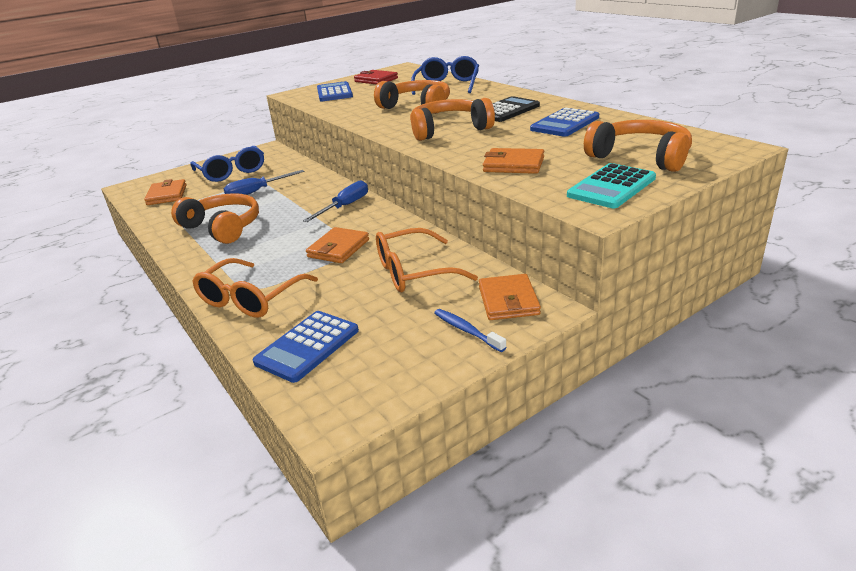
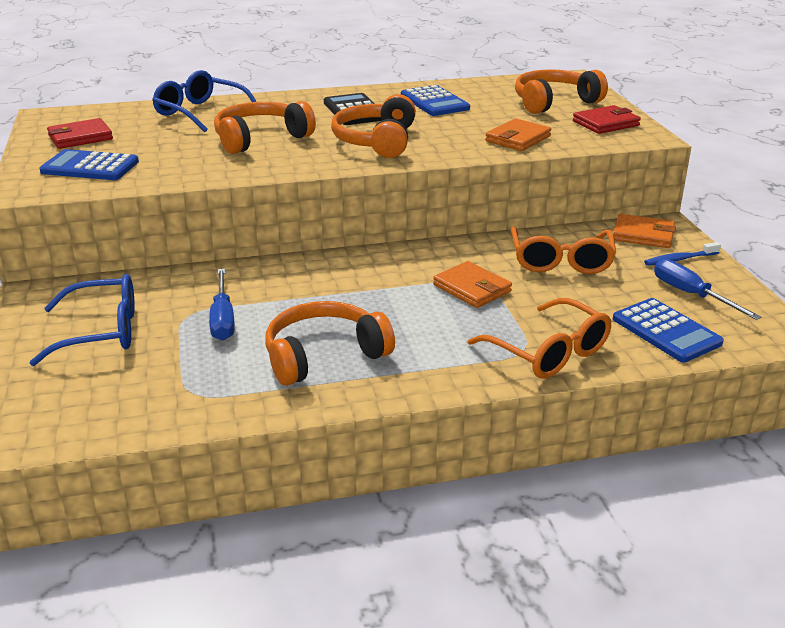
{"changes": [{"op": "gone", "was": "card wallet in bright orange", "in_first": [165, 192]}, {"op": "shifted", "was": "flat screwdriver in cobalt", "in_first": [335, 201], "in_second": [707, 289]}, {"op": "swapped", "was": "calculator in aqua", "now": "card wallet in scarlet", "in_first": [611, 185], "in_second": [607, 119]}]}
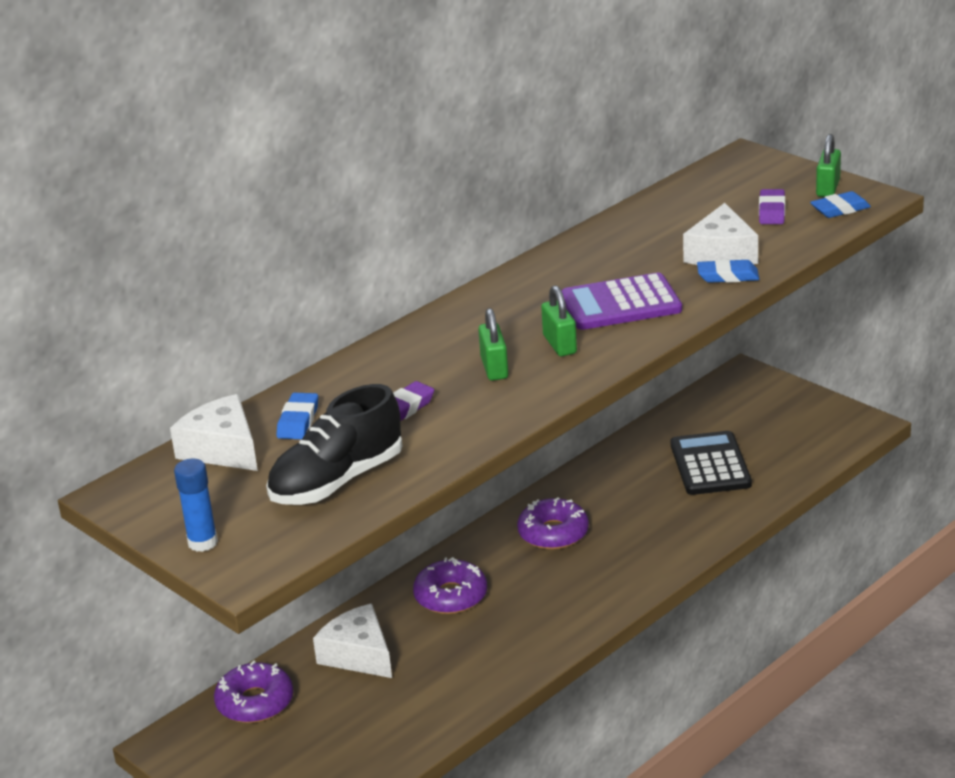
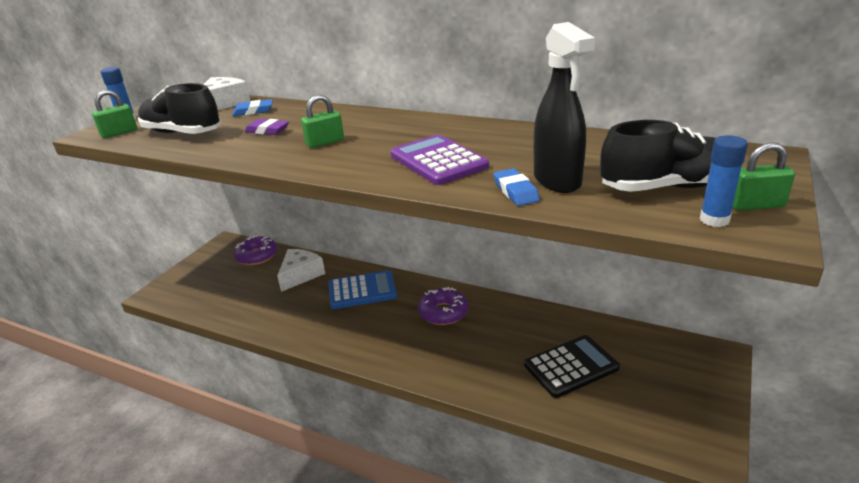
{"changes": [{"op": "shifted", "was": "small lock in emerald", "in_first": [559, 320], "in_second": [114, 114]}, {"op": "swapped", "was": "donut in violet", "now": "calculator in cobalt", "in_first": [450, 585], "in_second": [362, 289]}, {"op": "swapped", "was": "cheese wedge in white", "now": "sprayer in black", "in_first": [720, 234], "in_second": [564, 107]}, {"op": "swapped", "was": "pencil eraser in violet", "now": "sneaker in black", "in_first": [772, 206], "in_second": [658, 156]}, {"op": "swapped", "was": "pencil eraser in cobalt", "now": "stick of glue in cobalt", "in_first": [840, 204], "in_second": [724, 181]}]}
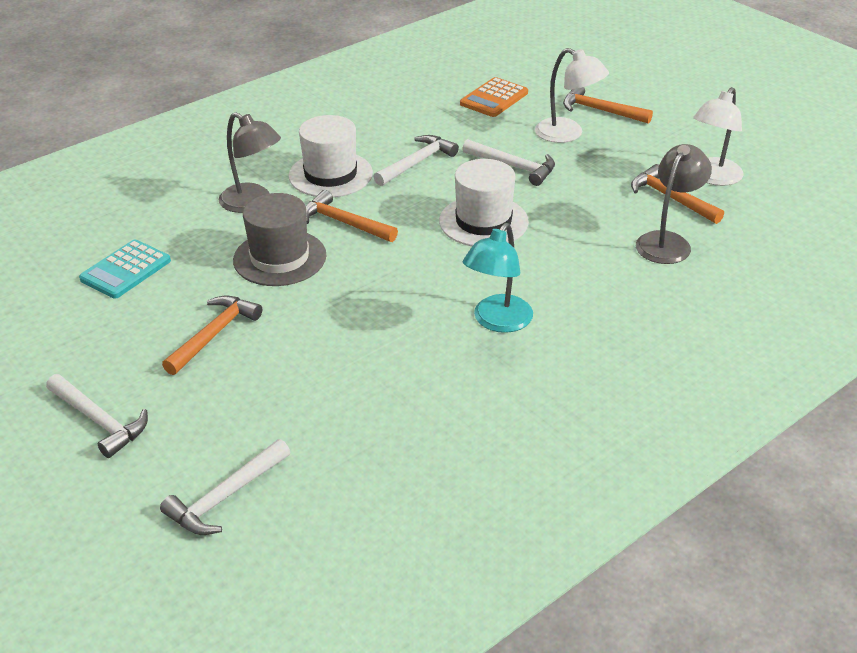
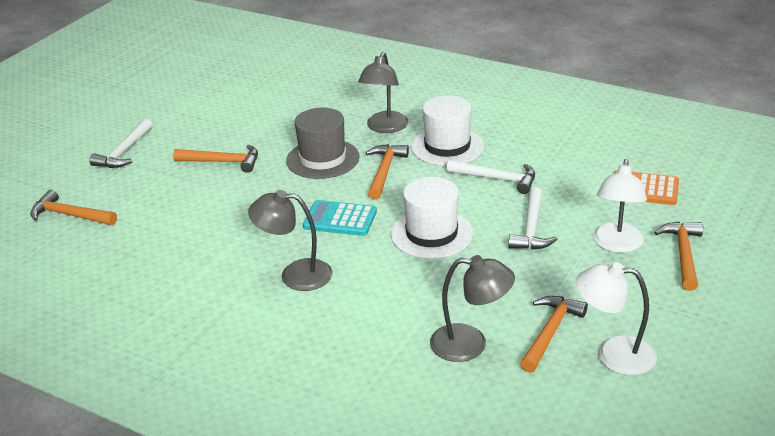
{"changes": [{"op": "shifted", "was": "calculator in aqua", "in_first": [125, 269], "in_second": [340, 218]}, {"op": "repainted", "was": "hammer in white", "now": "hammer in bright orange", "in_first": [225, 487], "in_second": [73, 207]}, {"op": "repainted", "was": "desk lamp in aqua", "now": "desk lamp in gray", "in_first": [498, 278], "in_second": [290, 240]}]}
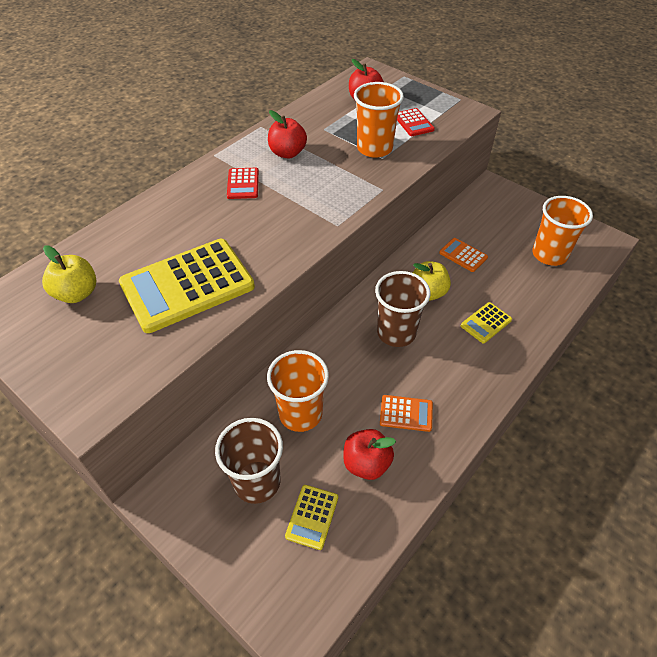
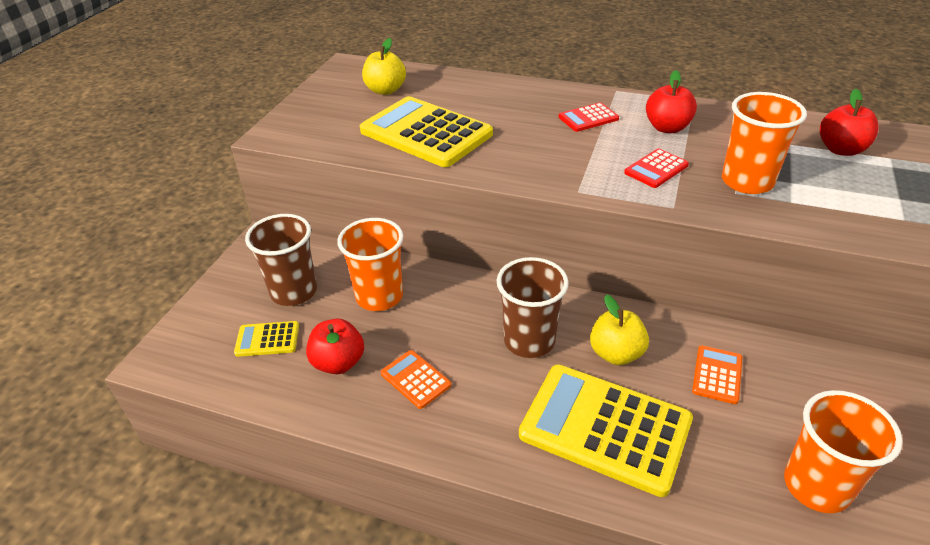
{"changes": [{"op": "shifted", "was": "calculator in scarlet", "in_first": [416, 122], "in_second": [656, 168]}, {"op": "rotated", "was": "calculator in bright orange", "in_first": [406, 413], "in_second": [416, 379], "clockwise": 150}, {"op": "scaled", "was": "calculator in bright yellow", "in_first": [486, 323], "in_second": [606, 430], "ratio": 2.2}]}
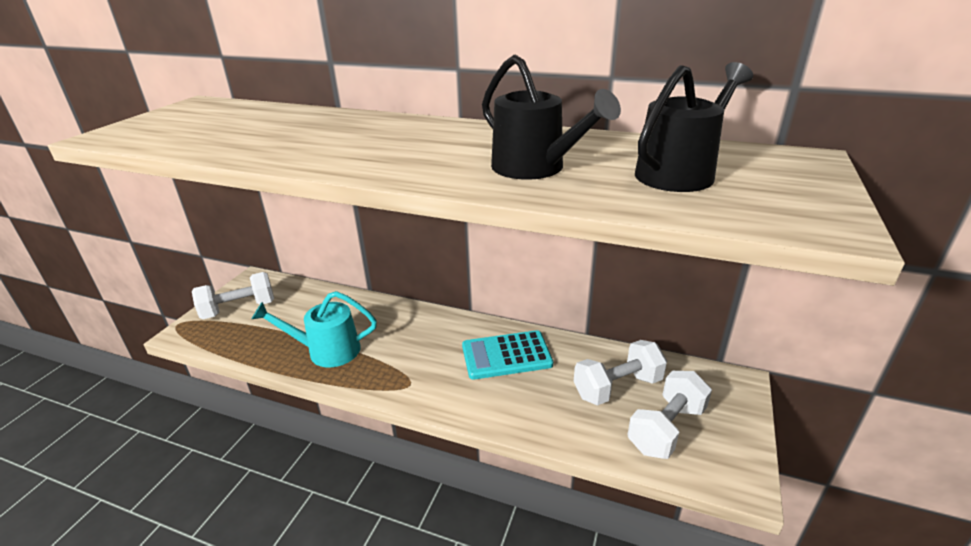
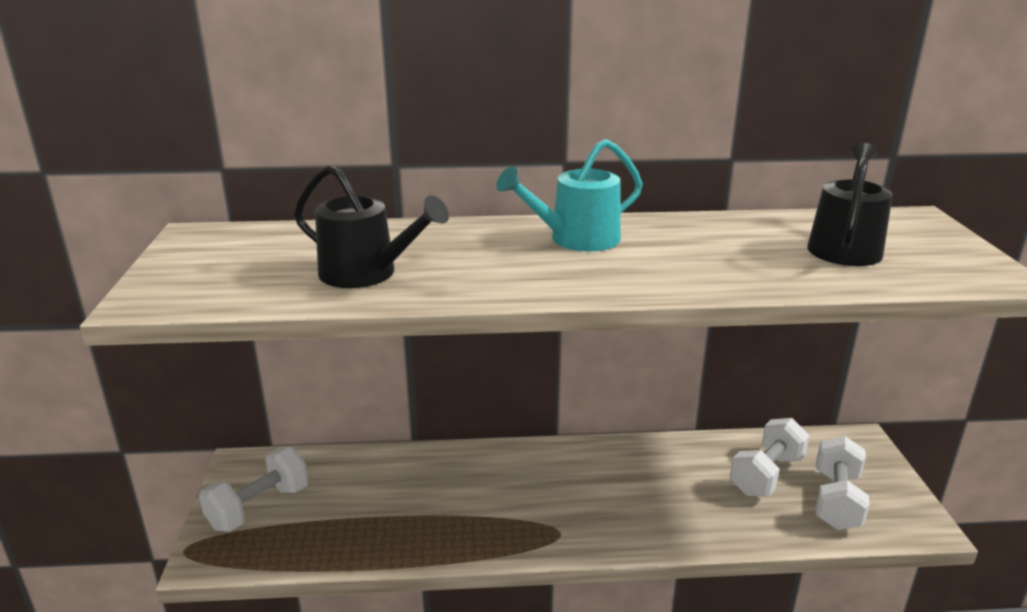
{"changes": [{"op": "gone", "was": "calculator in aqua", "in_first": [507, 355]}, {"op": "shifted", "was": "sprinkling can in aqua", "in_first": [314, 329], "in_second": [569, 195]}, {"op": "shifted", "was": "sprinkling can in black", "in_first": [551, 117], "in_second": [371, 226]}]}
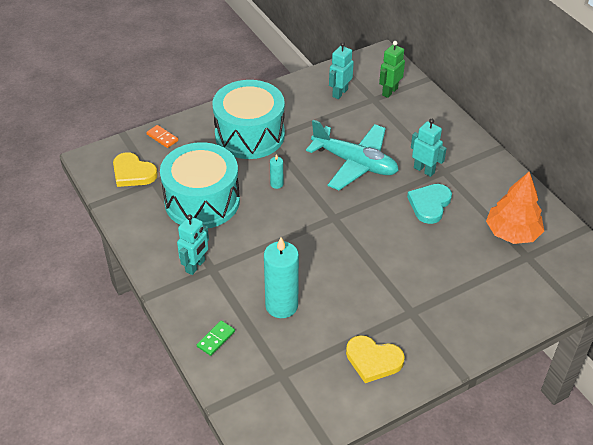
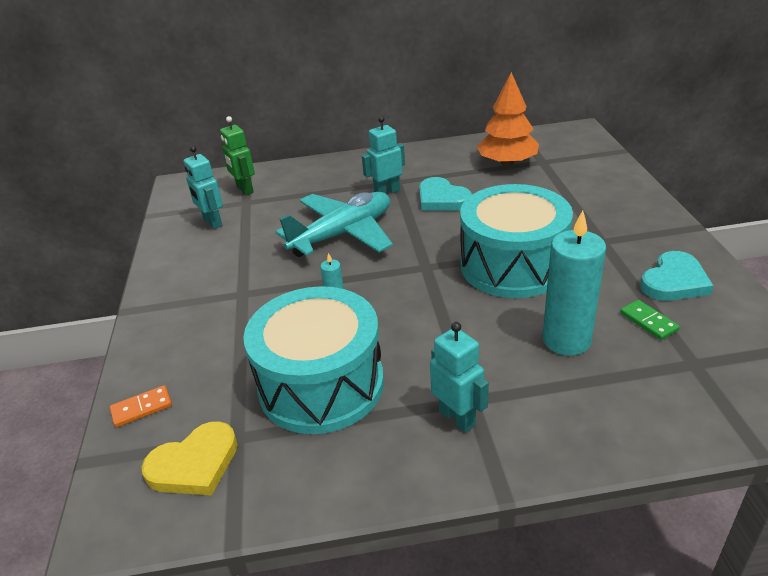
{"changes": [{"op": "shifted", "was": "domino piece in emerald", "in_first": [216, 338], "in_second": [650, 320]}, {"op": "shifted", "was": "drum in aqua", "in_first": [248, 119], "in_second": [516, 241]}, {"op": "repainted", "was": "heart shape in bright yellow", "now": "heart shape in aqua", "in_first": [375, 359], "in_second": [677, 276]}]}
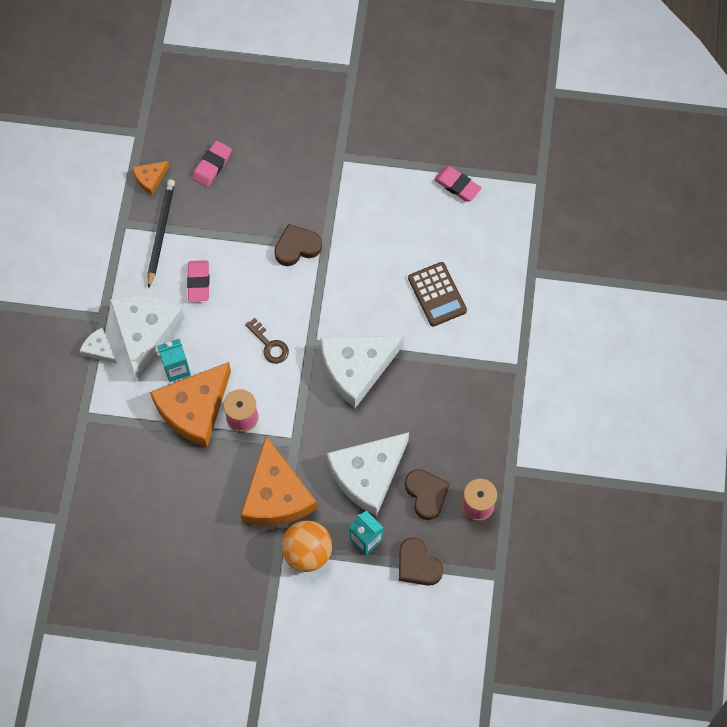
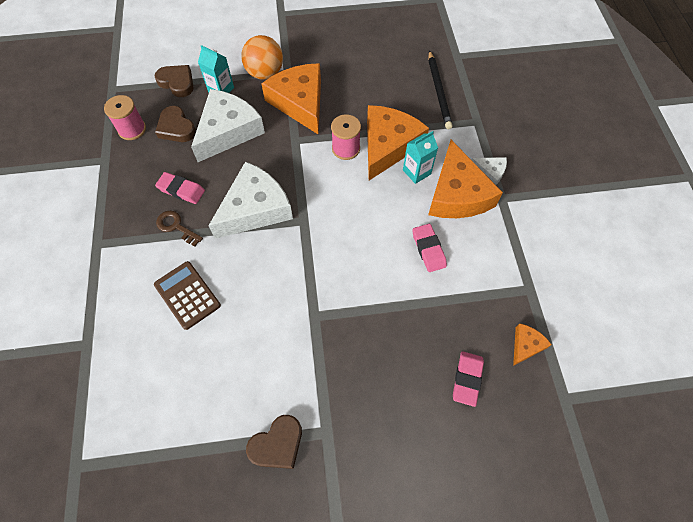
{"changes": [{"op": "shifted", "was": "wooden pencil in black", "in_first": [161, 234], "in_second": [441, 89]}, {"op": "shifted", "was": "latchkey in russet", "in_first": [267, 341], "in_second": [179, 228]}, {"op": "shifted", "was": "heart shape in russet", "in_first": [298, 245], "in_second": [274, 442]}, {"op": "shifted", "was": "pencil eraser in rosy", "in_first": [458, 183], "in_second": [180, 188]}, {"op": "repainted", "was": "cheese wedge in white", "now": "cheese wedge in bright orange", "in_first": [147, 338], "in_second": [465, 179]}]}
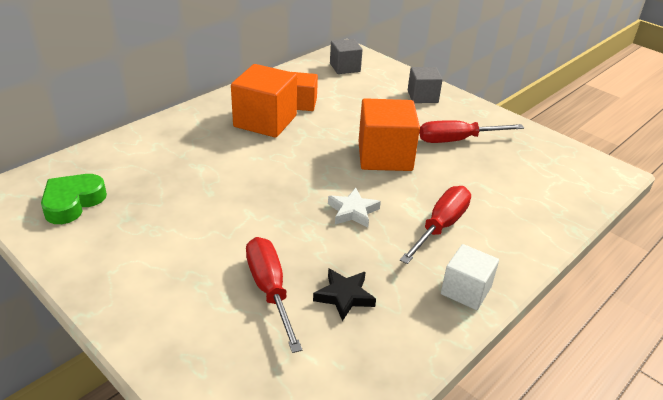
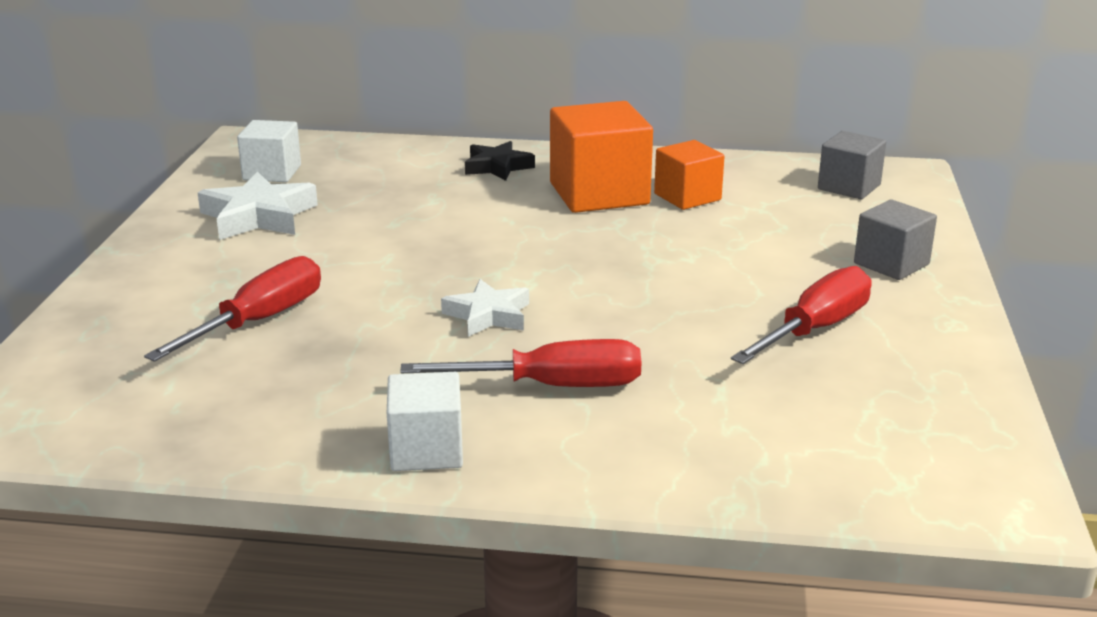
{"changes": [{"op": "gone", "was": "block in bright orange", "in_first": [389, 134]}, {"op": "new", "now": "five-pointed star in white", "in_second": [258, 206]}, {"op": "shifted", "was": "five-pointed star in black", "in_first": [344, 294], "in_second": [500, 161]}, {"op": "swapped", "was": "heart shape in emerald", "now": "block in white", "in_first": [74, 199], "in_second": [269, 151]}, {"op": "rotated", "was": "flat screwdriver in scarlet", "in_first": [471, 131], "in_second": [801, 315], "clockwise": 90}]}
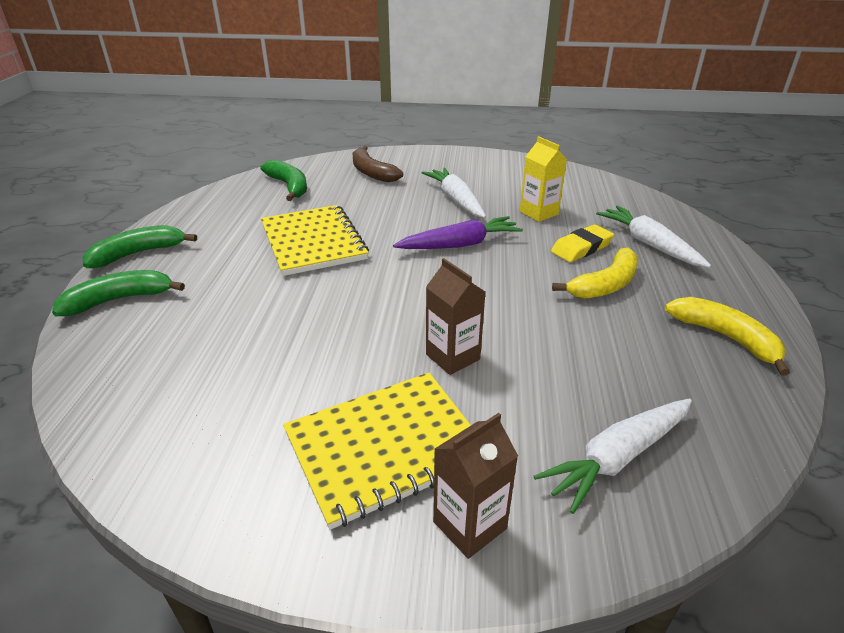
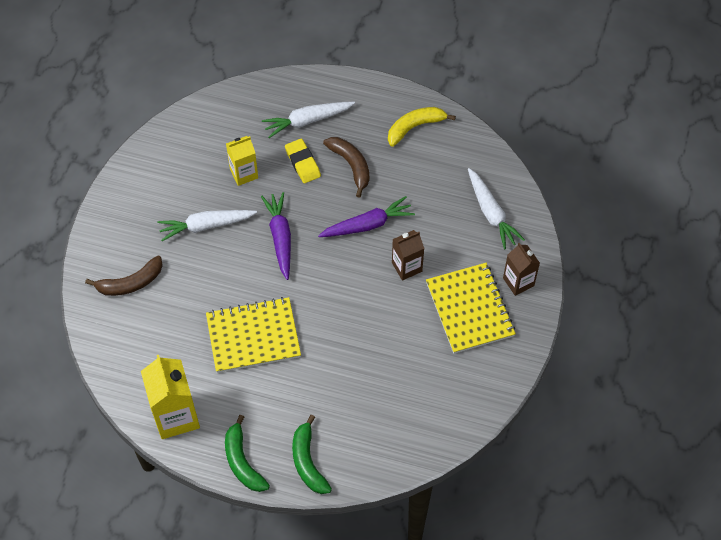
{"changes": [{"op": "gone", "was": "banana fruit in emerald", "in_first": [283, 180]}, {"op": "new", "now": "juice carton in bright yellow", "in_second": [170, 397]}, {"op": "new", "now": "root vegetable in violet", "in_second": [366, 216]}, {"op": "repainted", "was": "banana fruit in bright yellow", "now": "banana fruit in russet", "in_first": [595, 273], "in_second": [346, 167]}]}
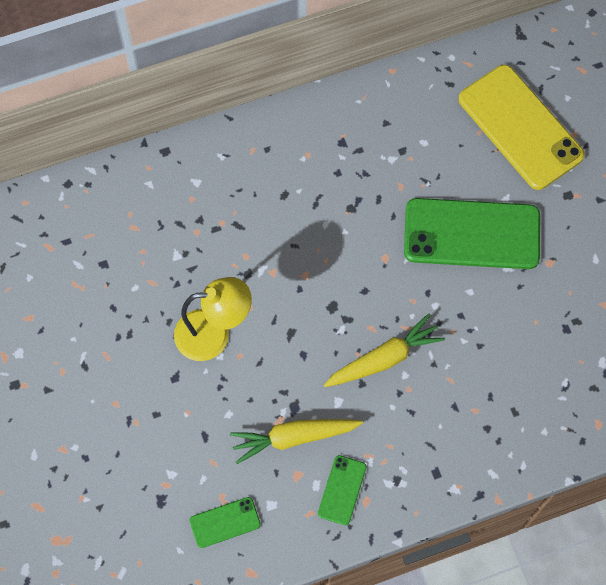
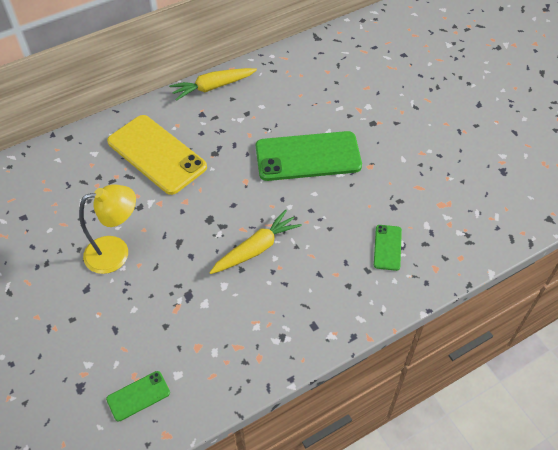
{"changes": [{"op": "shifted", "was": "root vegetable in bright yellow", "in_first": [296, 441], "in_second": [213, 84]}, {"op": "shifted", "was": "phone in emerald", "in_first": [342, 490], "in_second": [388, 248]}, {"op": "shifted", "was": "phone in bright yellow", "in_first": [521, 127], "in_second": [157, 155]}]}
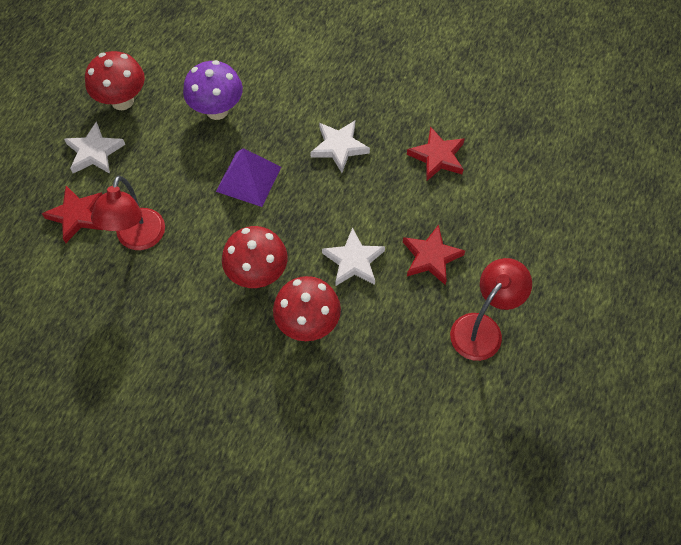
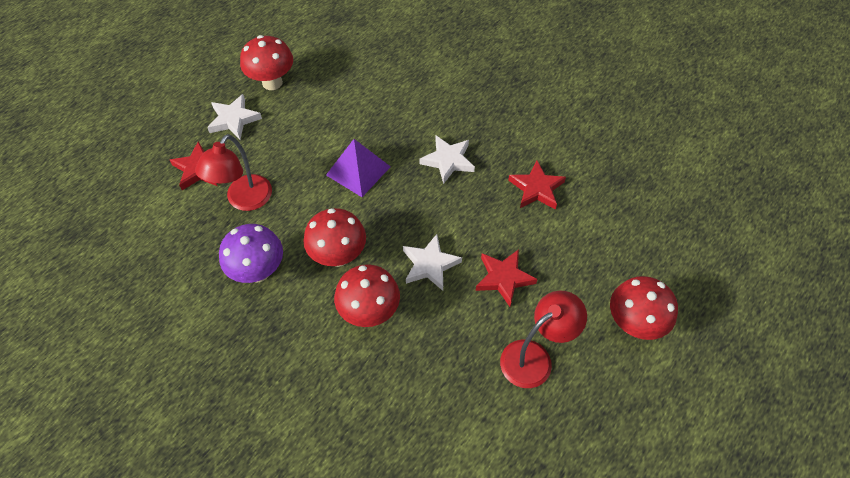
{"changes": [{"op": "new", "now": "fungus in scarlet", "in_second": [644, 308]}, {"op": "shifted", "was": "fungus in violet", "in_first": [213, 90], "in_second": [251, 253]}]}
